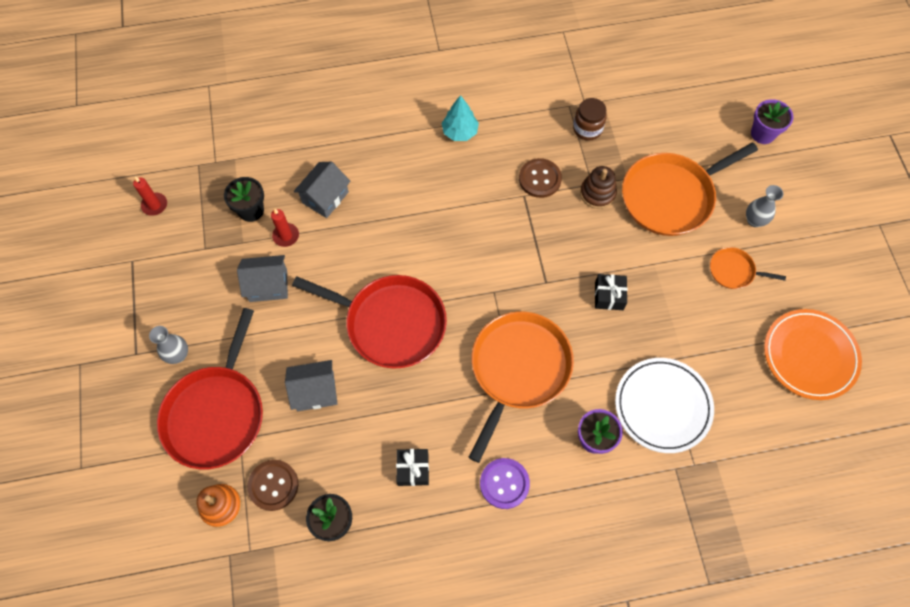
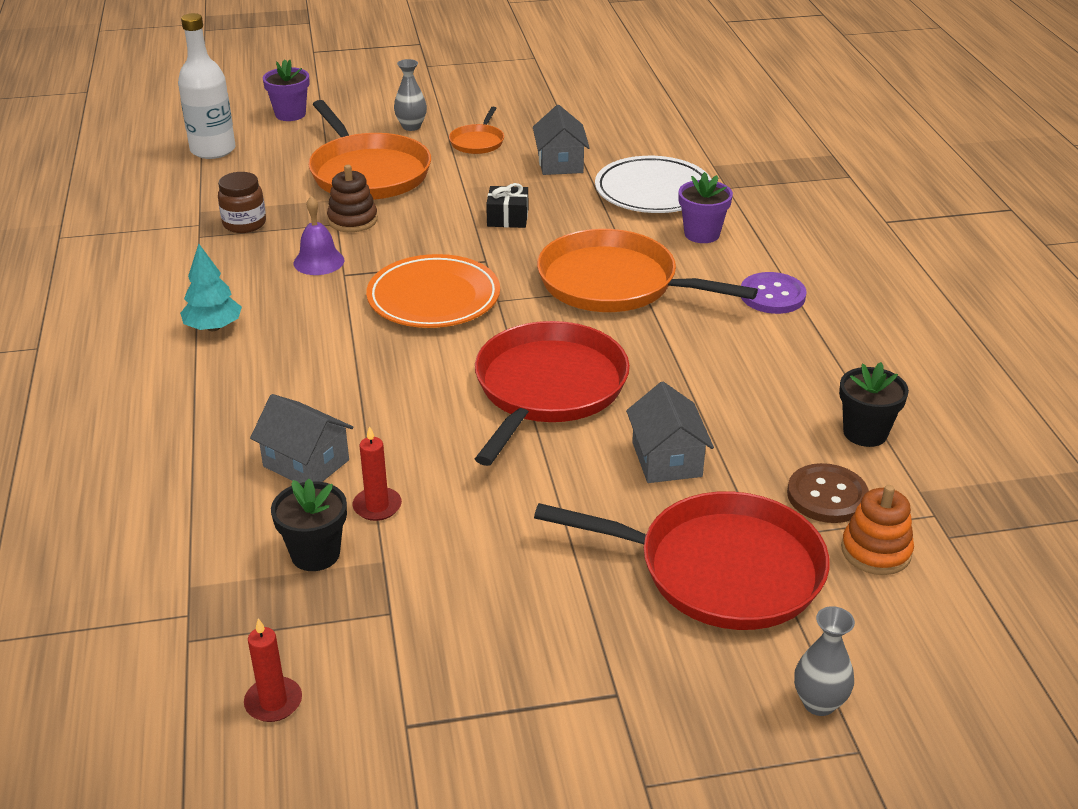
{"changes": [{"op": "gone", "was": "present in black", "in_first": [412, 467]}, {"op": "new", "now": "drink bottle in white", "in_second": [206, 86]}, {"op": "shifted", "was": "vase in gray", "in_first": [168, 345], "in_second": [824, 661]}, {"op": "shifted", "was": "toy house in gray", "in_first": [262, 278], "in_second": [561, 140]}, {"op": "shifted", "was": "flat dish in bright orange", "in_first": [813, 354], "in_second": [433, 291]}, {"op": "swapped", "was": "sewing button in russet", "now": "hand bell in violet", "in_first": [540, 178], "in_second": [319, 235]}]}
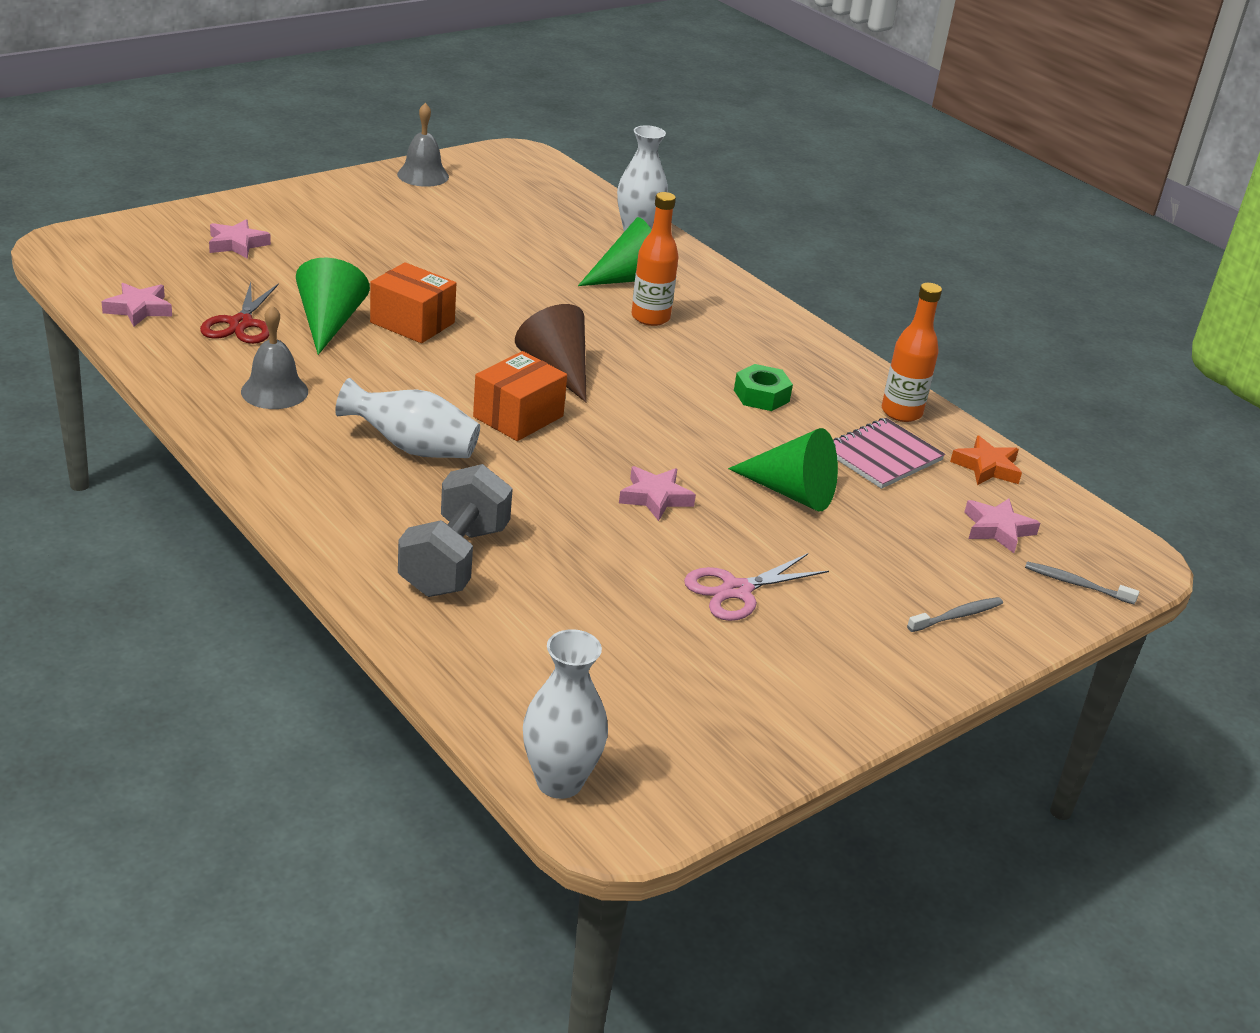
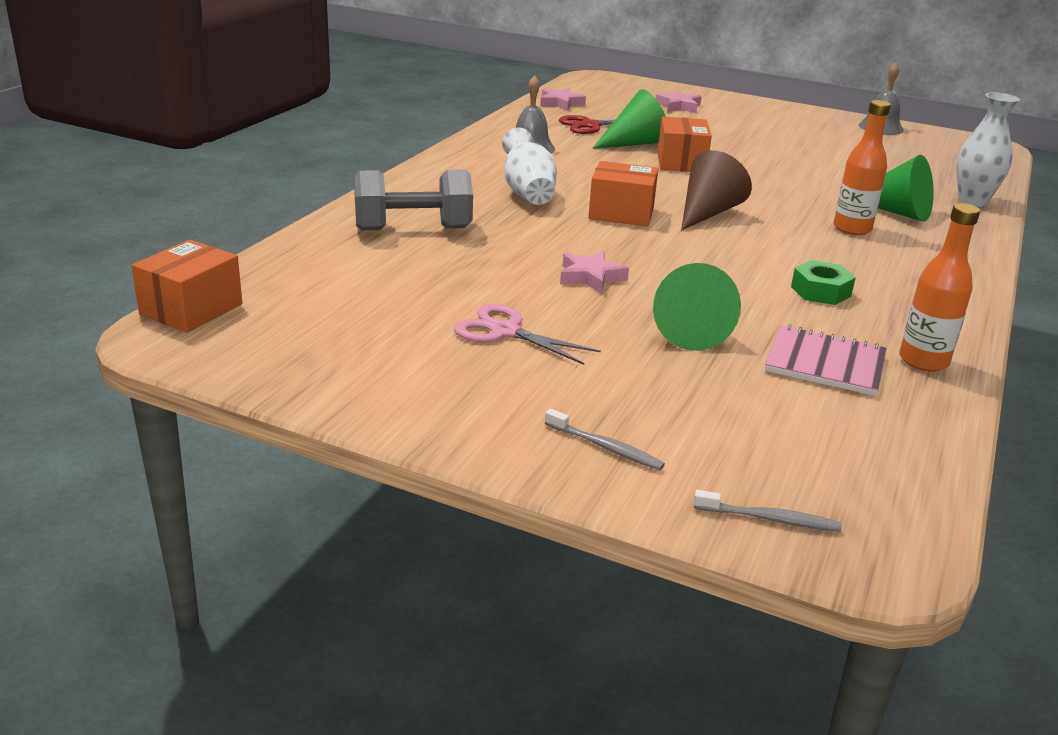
{"changes": [{"op": "gone", "was": "five-pointed star in bright orange", "in_first": [986, 460]}, {"op": "gone", "was": "five-pointed star in rosy", "in_first": [1002, 526]}, {"op": "swapped", "was": "vase in white", "now": "box in bright orange", "in_first": [565, 714], "in_second": [187, 286]}, {"op": "rotated", "was": "toothbrush in gray", "in_first": [1082, 582], "in_second": [768, 511], "clockwise": 105}]}
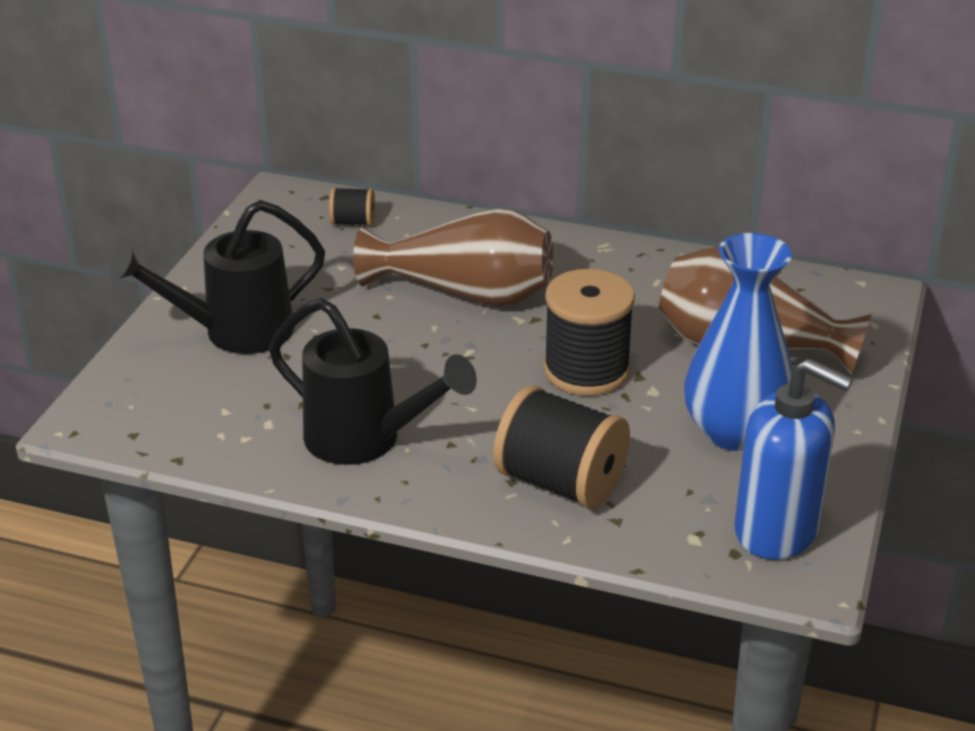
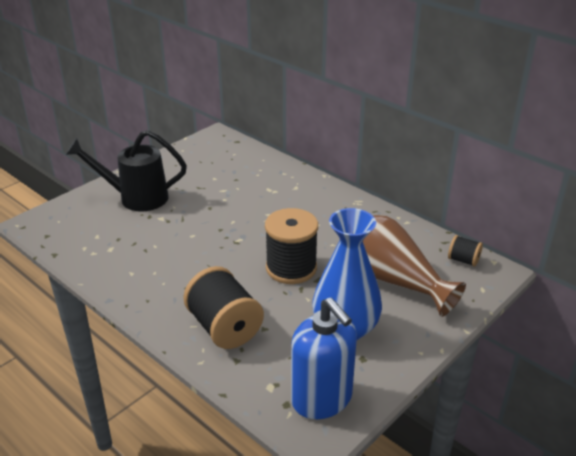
{"changes": [{"op": "gone", "was": "sprinkling can in black", "in_first": [373, 381]}, {"op": "gone", "was": "vase in russet", "in_first": [453, 257]}, {"op": "shifted", "was": "spool in black", "in_first": [352, 206], "in_second": [465, 251]}]}
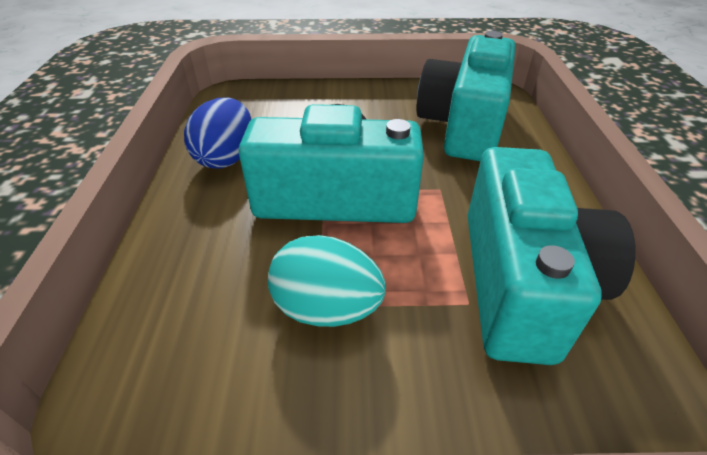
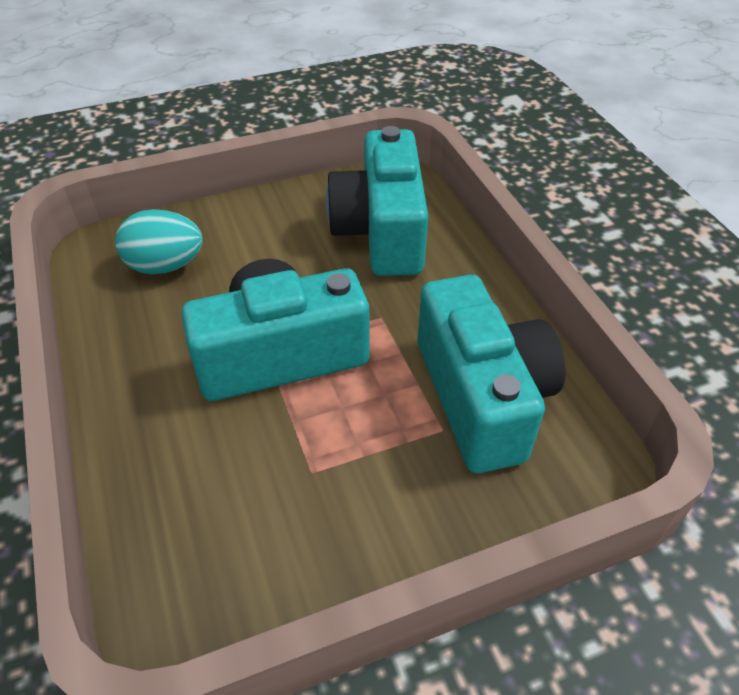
{"changes": [{"op": "gone", "was": "toy egg in cobalt", "in_first": [217, 133]}, {"op": "shifted", "was": "toy egg in aqua", "in_first": [327, 281], "in_second": [159, 241]}]}
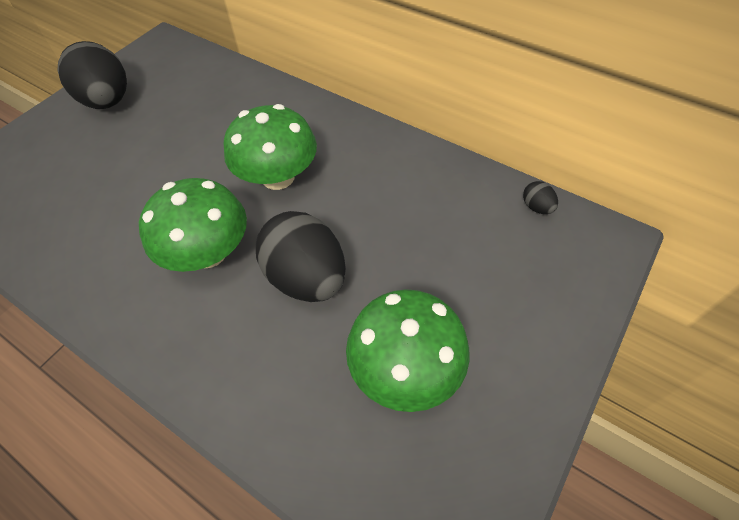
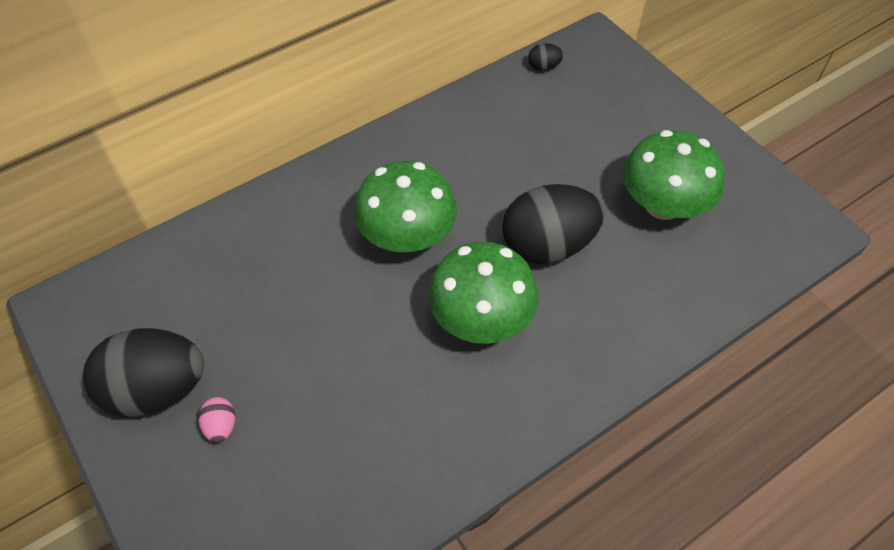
{"changes": [{"op": "new", "now": "toy egg in rosy", "in_second": [216, 420]}]}
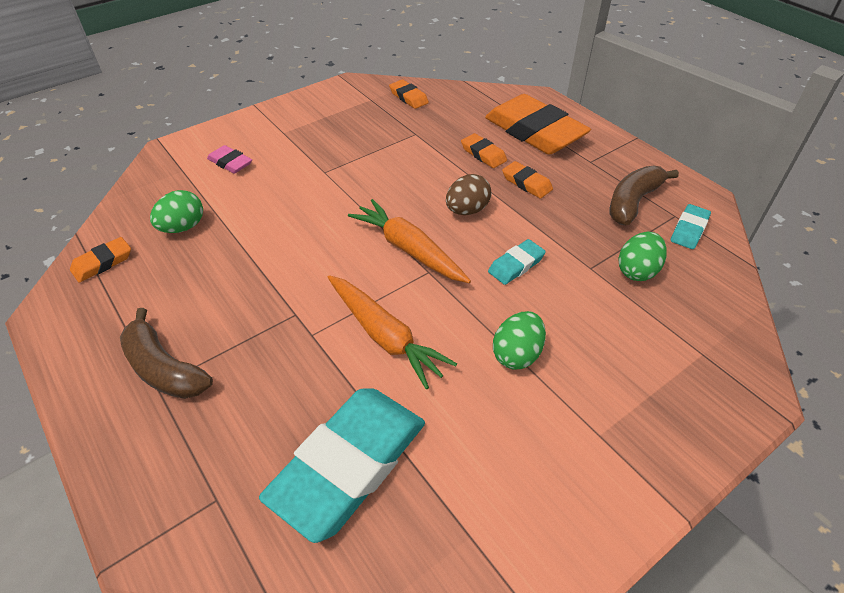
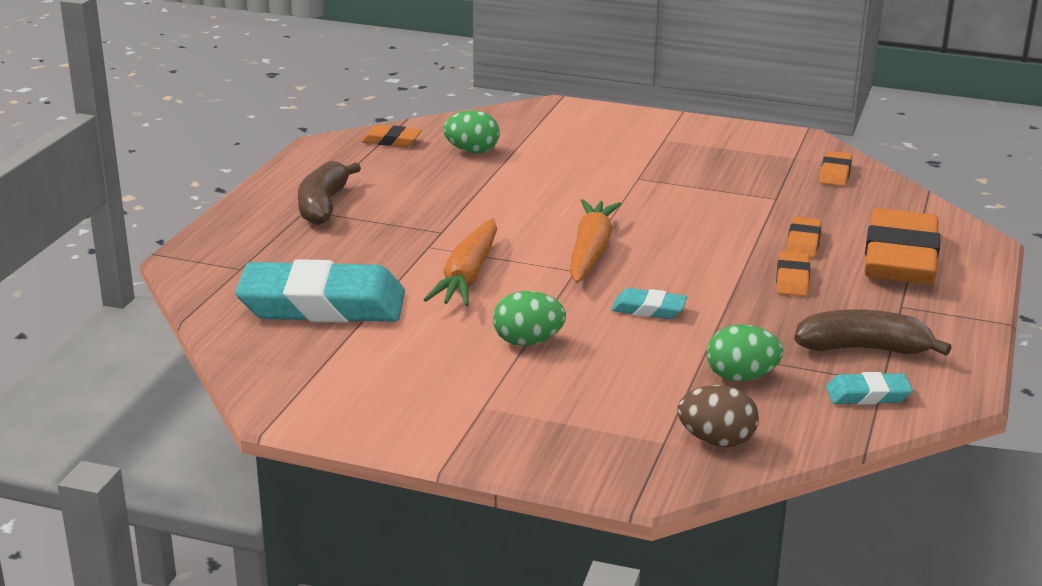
{"changes": [{"op": "gone", "was": "pencil eraser in rosy", "in_first": [229, 159]}, {"op": "shifted", "was": "toy egg in russet", "in_first": [469, 194], "in_second": [718, 416]}]}
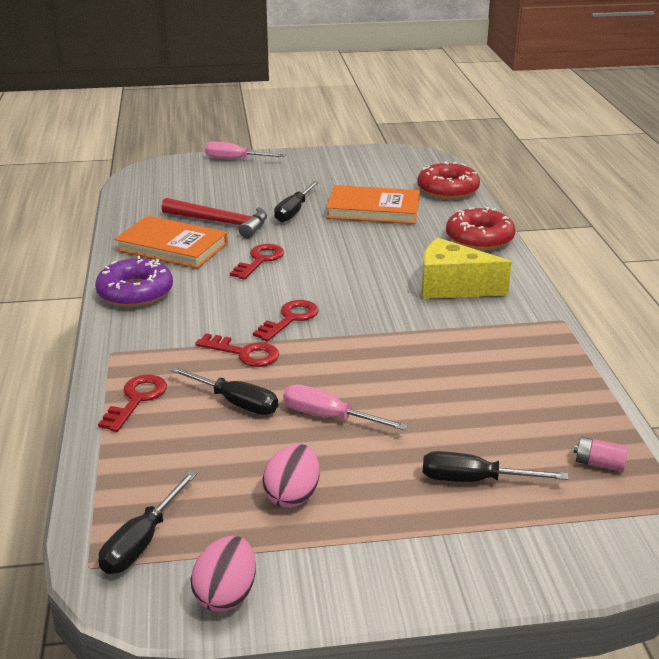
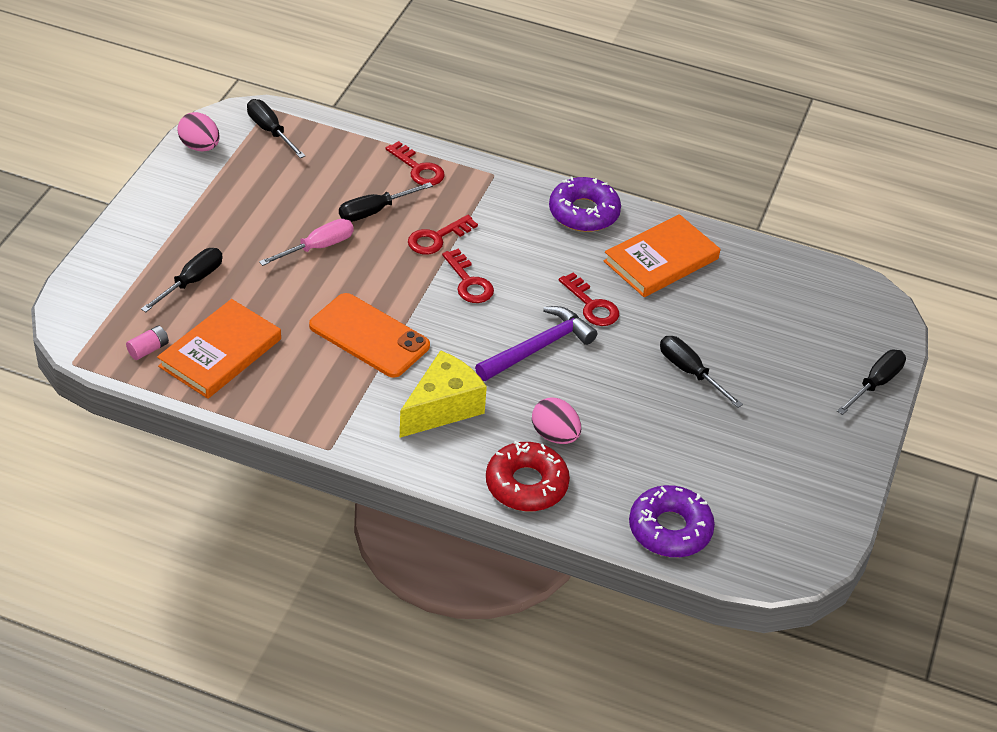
{"changes": [{"op": "gone", "was": "hammer in scarlet", "in_first": [214, 218]}, {"op": "new", "now": "phone in bright orange", "in_second": [369, 335]}, {"op": "new", "now": "hammer in violet", "in_second": [536, 343]}, {"op": "shifted", "was": "toy egg in rosy", "in_first": [290, 476], "in_second": [556, 420]}, {"op": "shifted", "was": "hardcover in bright orange", "in_first": [373, 204], "in_second": [219, 349]}, {"op": "repainted", "was": "flat screwdriver in rosy", "now": "flat screwdriver in black", "in_first": [245, 150], "in_second": [871, 382]}, {"op": "repainted", "was": "donut in scarlet", "now": "donut in violet", "in_first": [448, 180], "in_second": [672, 521]}]}
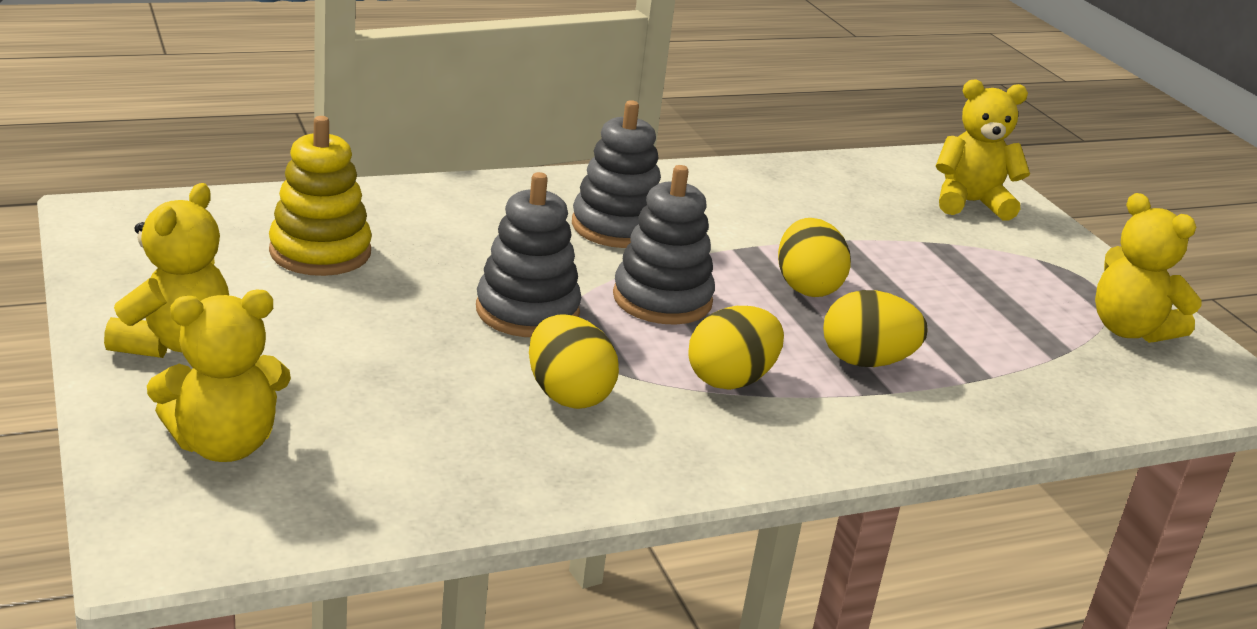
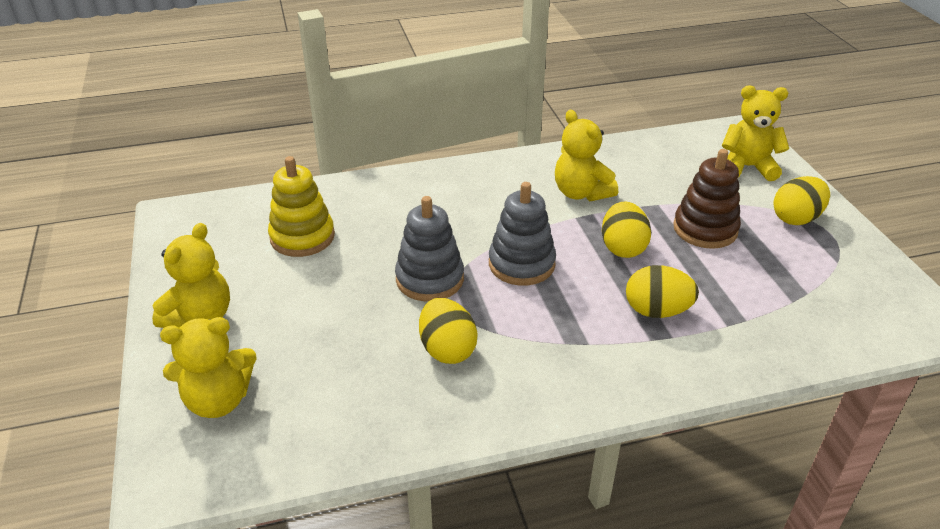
{"changes": [{"op": "gone", "was": "stacking toy in gray", "in_first": [616, 174]}, {"op": "new", "now": "stacking toy in russet", "in_second": [707, 199]}, {"op": "shifted", "was": "toy egg in bright yellow", "in_first": [736, 348], "in_second": [801, 200]}, {"op": "shifted", "was": "teddy in bright yellow", "in_first": [1148, 268], "in_second": [586, 155]}]}
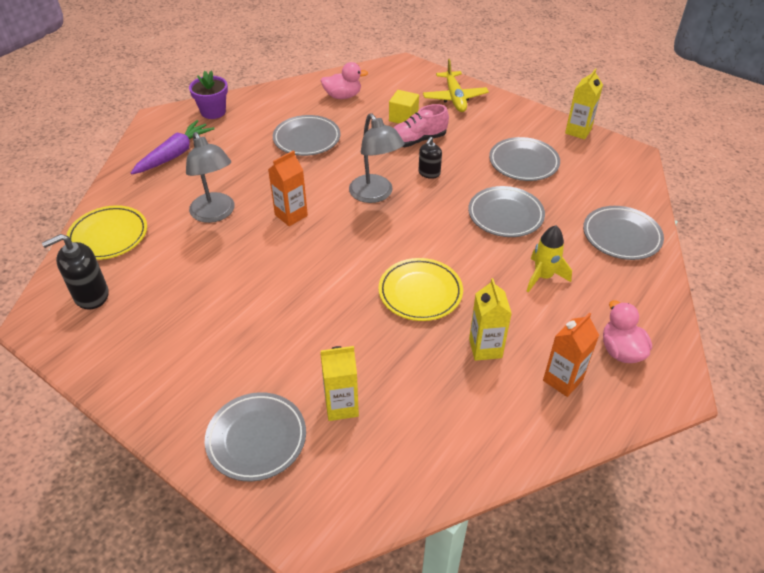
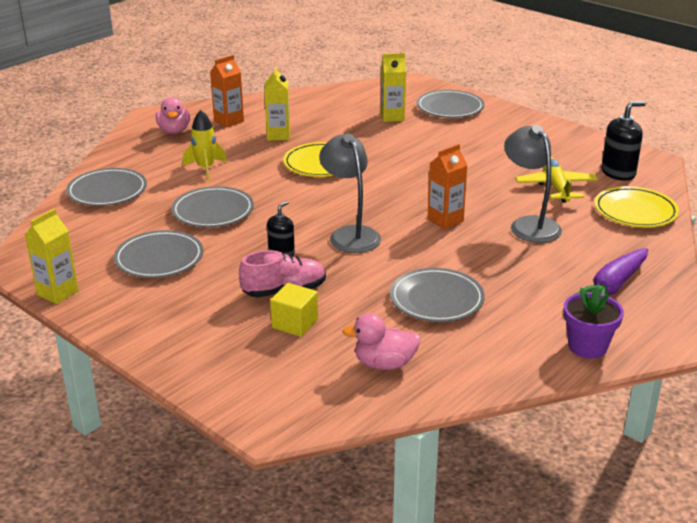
{"changes": [{"op": "shifted", "was": "aeroplane in bright yellow", "in_first": [456, 85], "in_second": [556, 180]}]}
